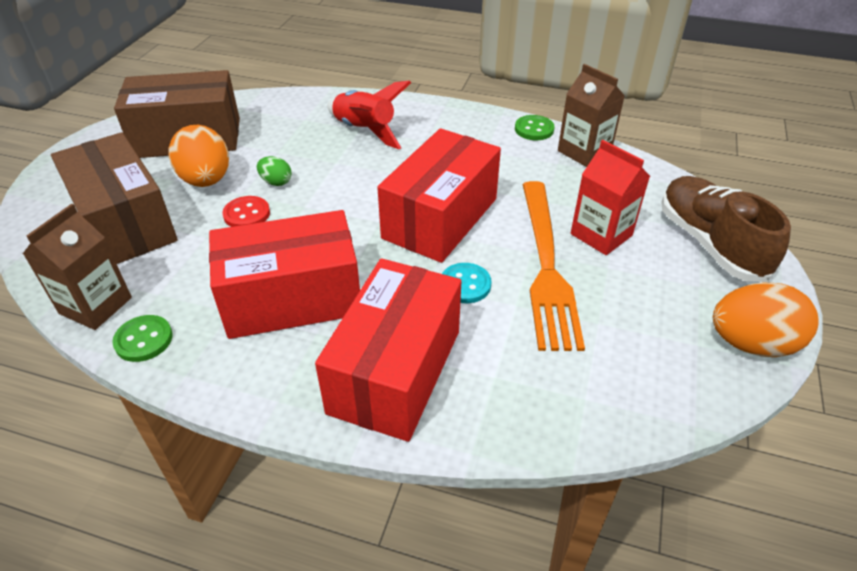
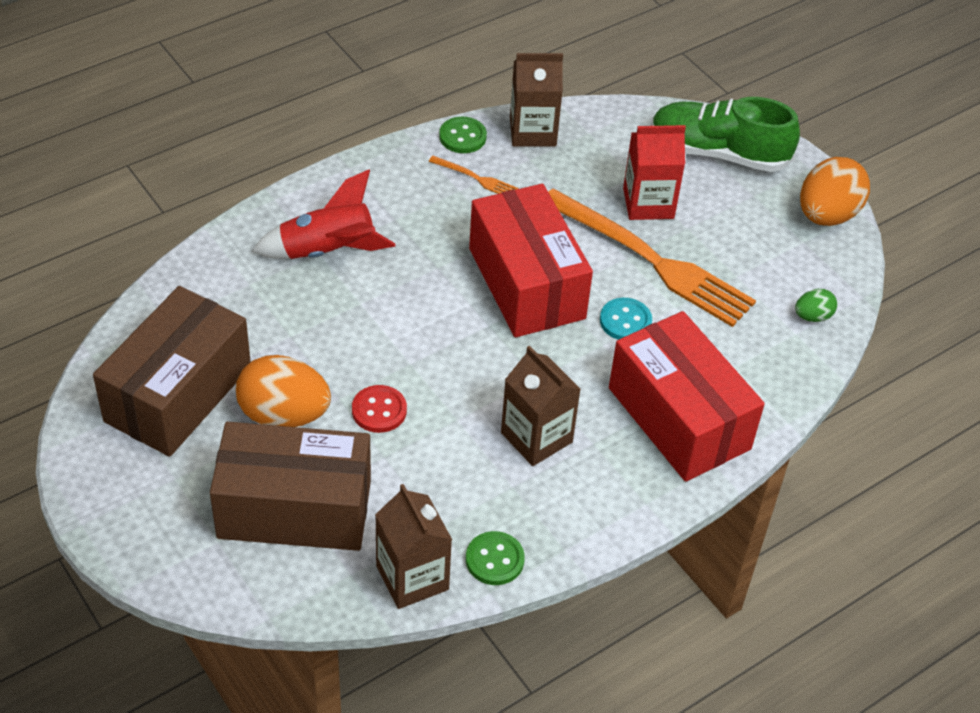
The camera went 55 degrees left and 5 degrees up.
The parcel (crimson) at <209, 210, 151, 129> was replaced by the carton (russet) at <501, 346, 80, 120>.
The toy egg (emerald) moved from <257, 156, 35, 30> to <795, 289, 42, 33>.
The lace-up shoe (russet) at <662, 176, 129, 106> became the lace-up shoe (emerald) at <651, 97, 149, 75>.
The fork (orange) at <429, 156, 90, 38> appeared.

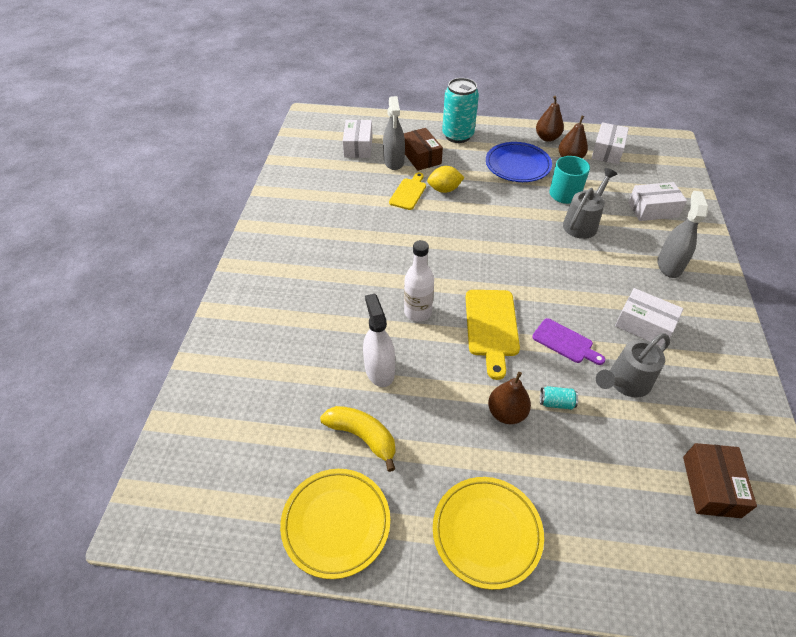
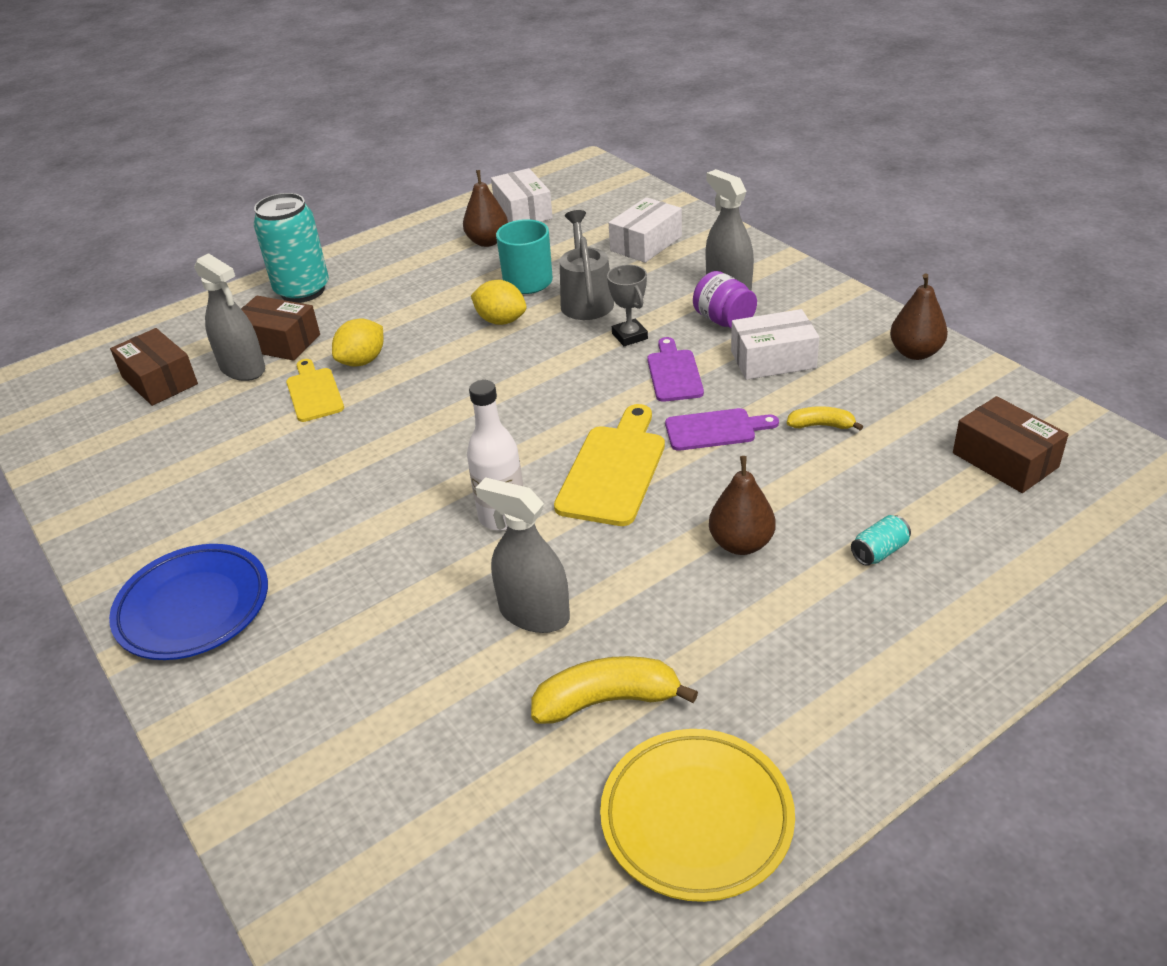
The camera went 40 degrees left and 10 degrees down.
The parcel (snow-white) at <343, 120, 30, 38> became the parcel (russet) at <110, 328, 88, 78>.
The spray bottle (snow-white) at <363, 294, 32, 93> became the spray bottle (grey) at <476, 477, 94, 156>.
The flat dish (bright yellow) at <433, 477, 111, 113> disappeared.
The bread board (bright yellow) at <466, 290, 54, 90> turned 120 degrees counterclockwise.
The flat dish (blue) moved from <486, 142, 66, 40> to <109, 544, 159, 116>.
The toy pear (russet) moved from <536, 96, 28, 46> to <890, 274, 58, 86>.
The soda can (turquoise) moved from <540, 386, 38, 24> to <851, 515, 60, 51>.
The watering pot (grey) at <596, 333, 74, 64> was replaced by the banana fruit (bright yellow) at <787, 406, 76, 24>.
The citrus fruit (bright yellow) at <471, 280, 56, 45> appeared.
The trophy (grey) at <607, 265, 41, 81> appeared.
The bread board (purple) at <647, 337, 57, 65> appeared.
The jam jar (purple) at <693, 271, 64, 58> appeared.

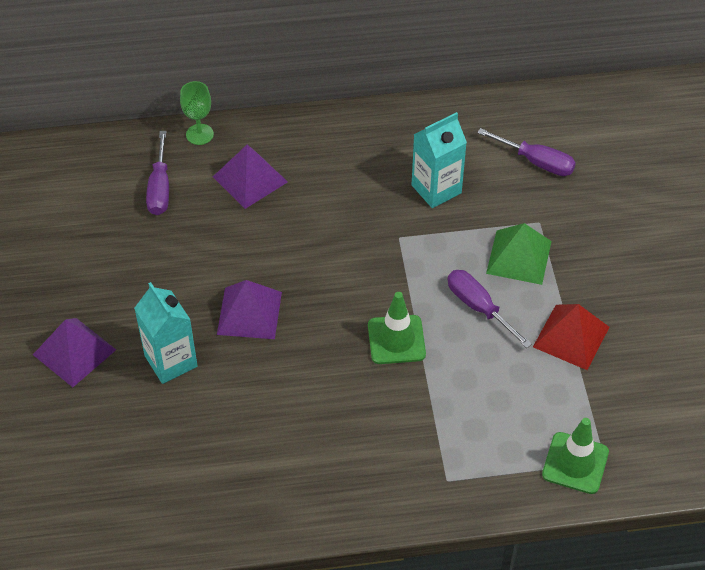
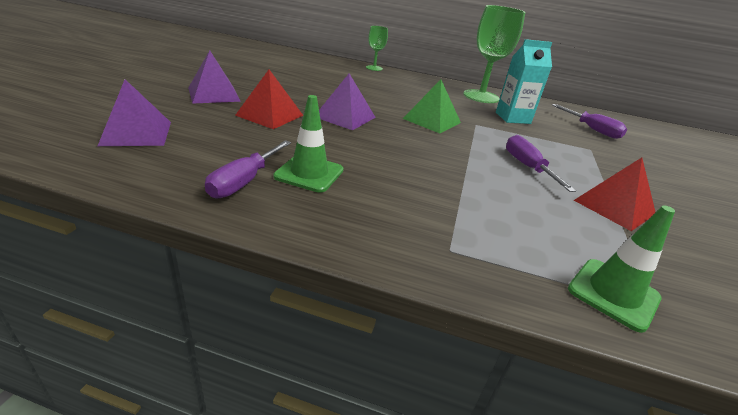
The camera went 20 degrees right and 20 degrees down.
The carton (turquoise) at <134, 282, 64, 102> was replaced by the pyramid (crimson) at <235, 70, 68, 59>.
The screwdriver (purple) moved from <146, 131, 23, 84> to <205, 140, 86, 58>.
The pyramid (purple) moved from <213, 145, 75, 64> to <98, 79, 73, 67>.
The road cone (emerald) moved from <368, 292, 58, 72> to <274, 95, 70, 97>.
The pyramid (emerald) moved from <486, 223, 66, 62> to <403, 79, 58, 54>.
The chalice (emerald) at <463, 5, 62, 98> appeared.

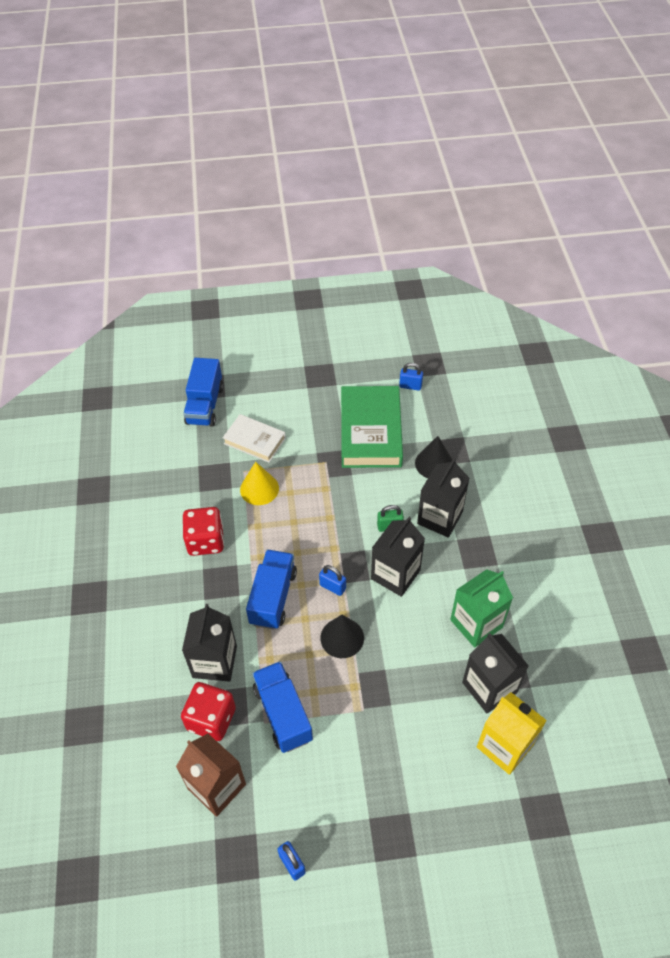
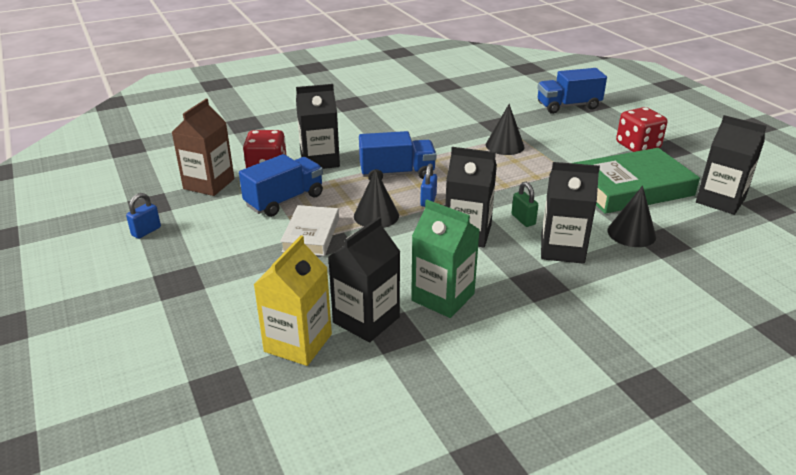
The camera went 70 degrees right and 20 degrees down.
The game die (crimson) moved from <183, 507, 41, 49> to <616, 107, 52, 45>.
The book (snow-white) moved from <223, 414, 63, 49> to <280, 205, 59, 51>.
The cone shape (bright yellow) at <240, 462, 39, 43> became the cone shape (jet-black) at <486, 104, 39, 51>.
The small lock (blue) at <399, 363, 24, 28> was replaced by the carton (jet-black) at <696, 115, 71, 100>.

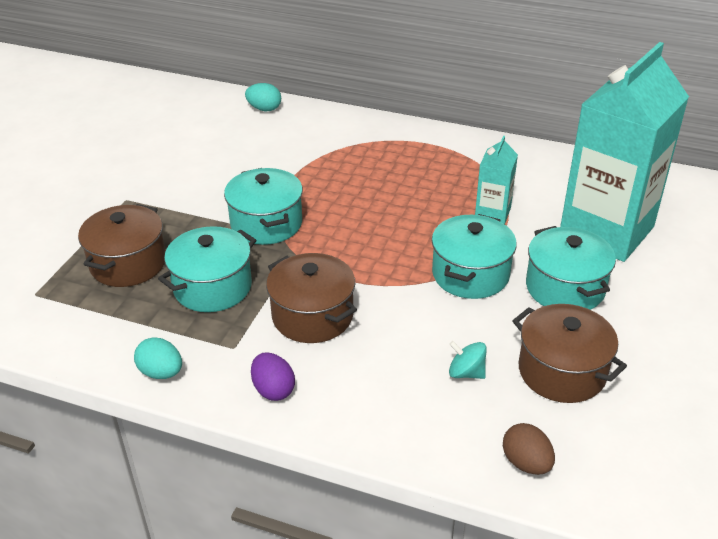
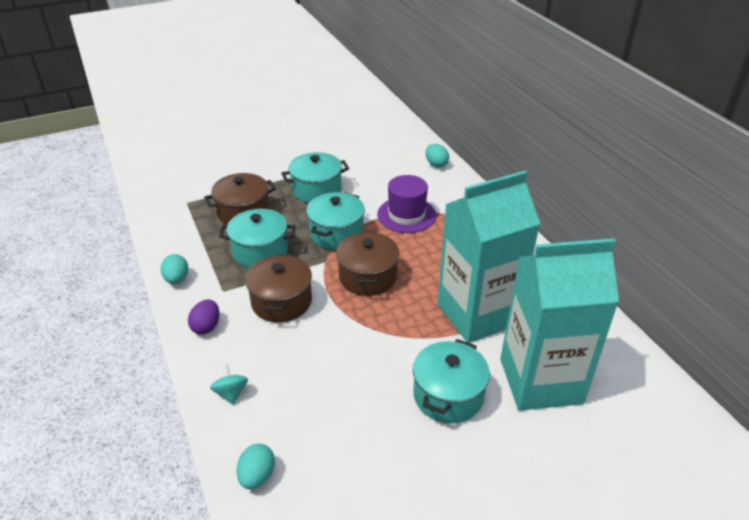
The camera went 45 degrees right and 0 degrees up.
The cooking pot (turquoise) moved from <432, 214, 85, 85> to <281, 152, 68, 51>.
The spinning top (turquoise) moved from <449, 341, 38, 38> to <210, 364, 38, 41>.
The carton (turquoise) at <475, 136, 43, 88> changed to 2.26 times the size.
The toy egg (russet) at <503, 423, 52, 52> became the toy egg (turquoise) at <237, 444, 38, 45>.
The cooking pot (russet) moved from <512, 304, 115, 99> to <336, 232, 63, 64>.
The tall hat (purple) at <377, 175, 59, 58> appeared.

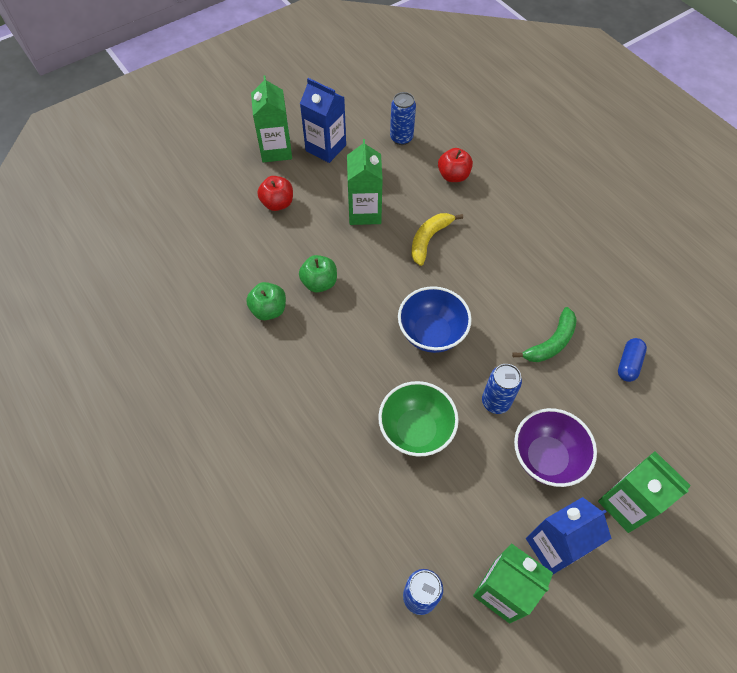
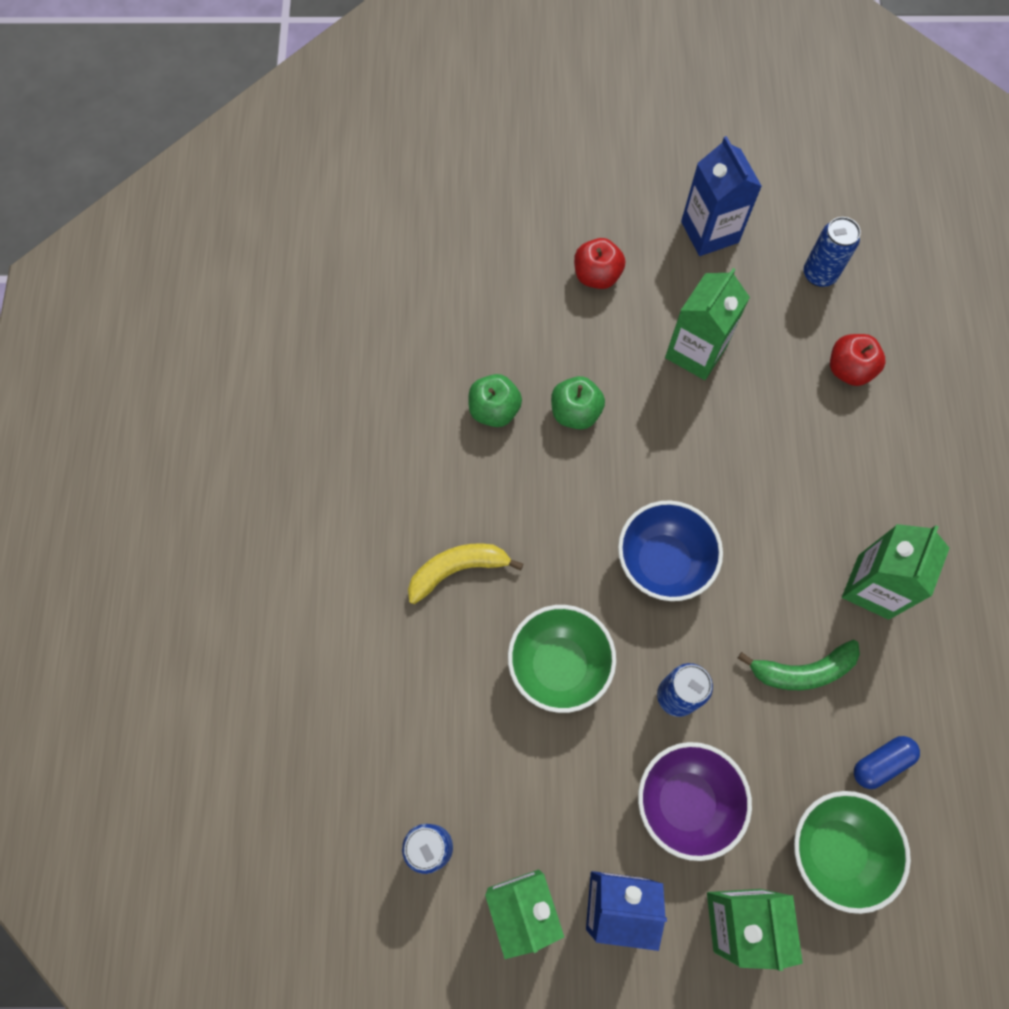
The camera went 35 degrees right and 10 degrees up.
The carton (emerald) moved from <251, 76, 41, 87> to <842, 524, 108, 96>.
The banana fruit (bright yellow) moved from <411, 213, 52, 53> to <408, 543, 115, 61>.
The bowl (emerald) at <794, 791, 117, 123> appeared.

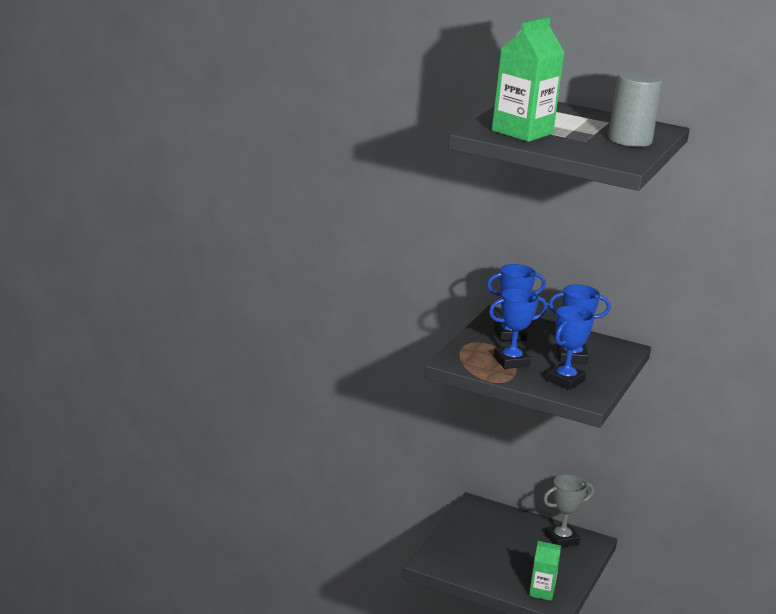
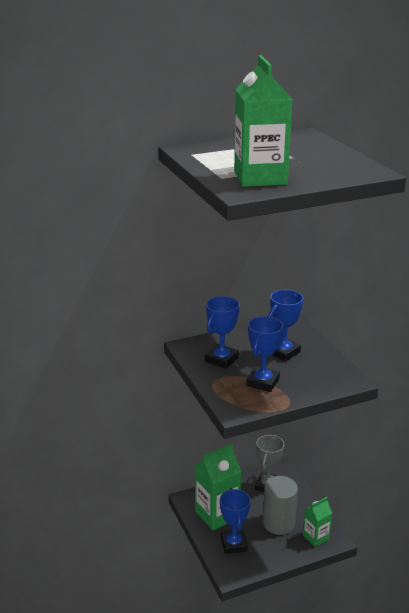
The camera went 45 degrees left and 5 degrees up.
The trophy (blue) moved from <546, 306, 49, 84> to <220, 488, 31, 66>.
The cylinder shape (grey) moved from <608, 71, 54, 76> to <263, 476, 35, 59>.
The carton (emerald) at <195, 443, 47, 88> appeared.

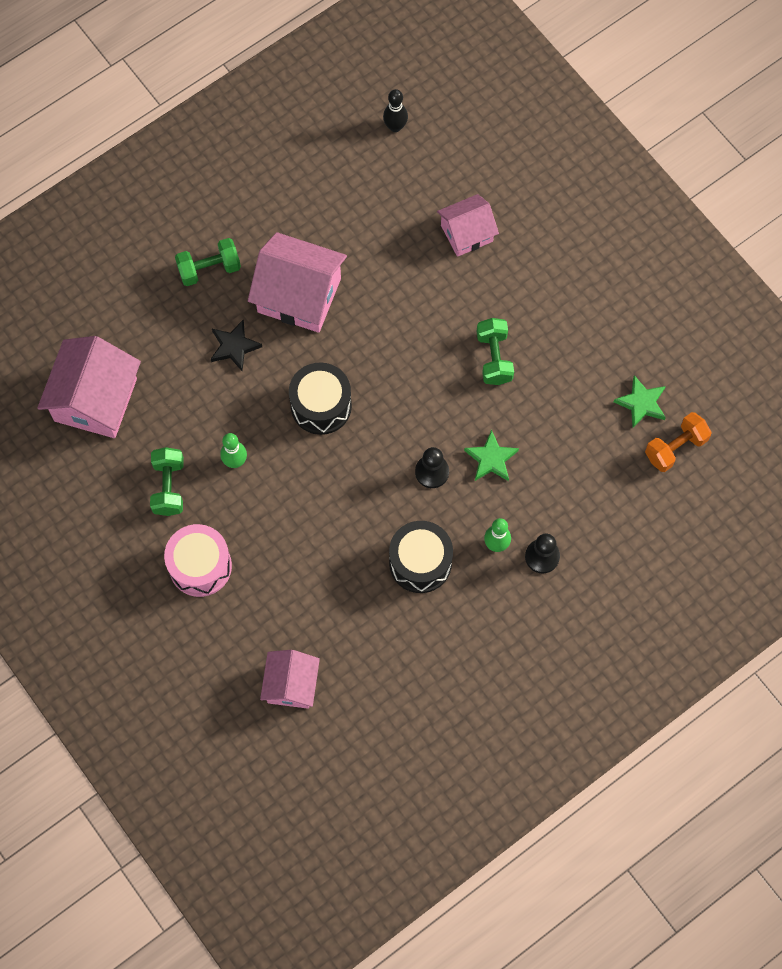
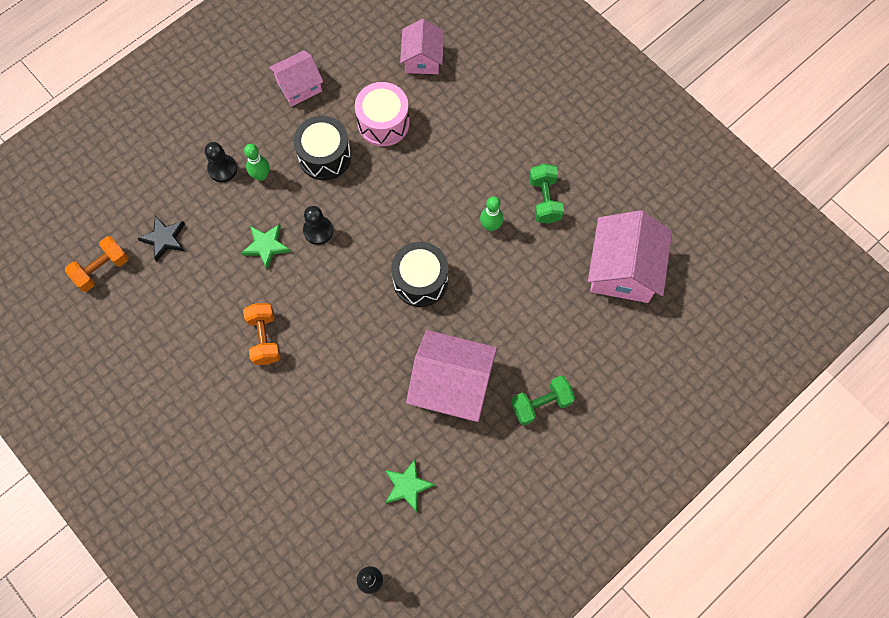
The camera went 175 degrees right and 0 degrees up.
The drum (rosy) moved from <164, 524, 68, 73> to <355, 82, 55, 64>.
The star (jet-black) moved from <211, 320, 51, 51> to <137, 215, 48, 47>.
The house (rosy) moved from <437, 194, 62, 63> to <269, 50, 55, 56>.
The dumbbell (emerald) at <477, 318, 37, 67> became the dumbbell (orange) at <243, 303, 38, 62>.
The star (emerald) moved from <614, 375, 52, 53> to <385, 460, 50, 52>.

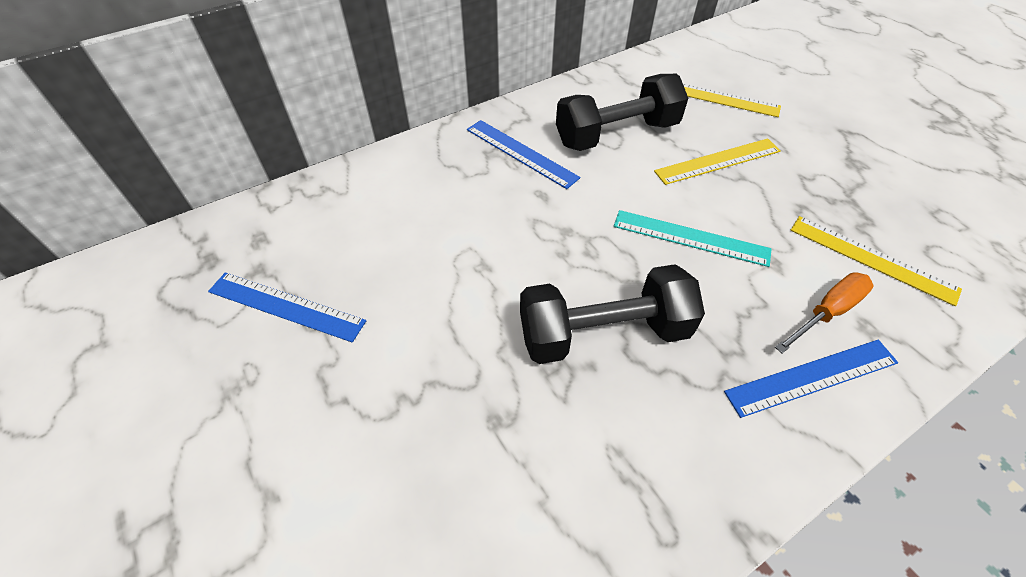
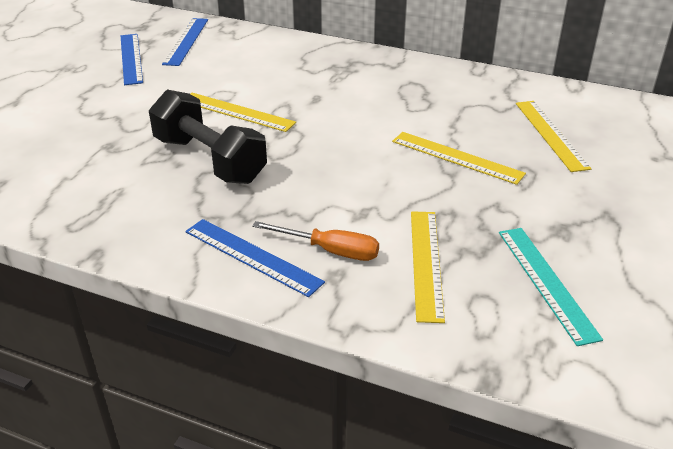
The camera went 55 degrees right and 15 degrees down.
The measuring stick (blue) moved from <467, 120, 113, 69> to <162, 18, 46, 48>.
The dumbbell (jet-black) at <556, 74, 132, 77> disappeared.
The measuring stick (turquoise) moved from <614, 210, 158, 57> to <499, 228, 104, 118>.
The measuring stick (bright yellow) at <190, 93, 106, 39> appeared.

